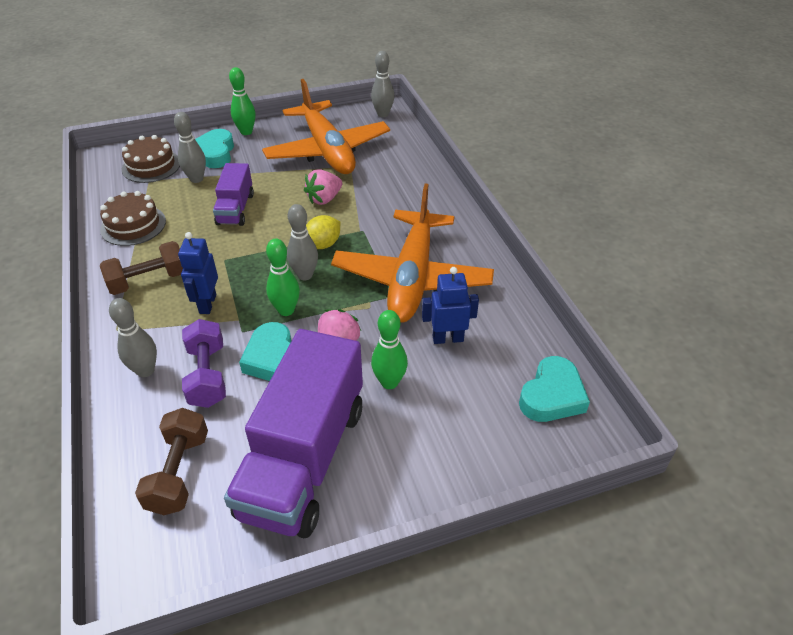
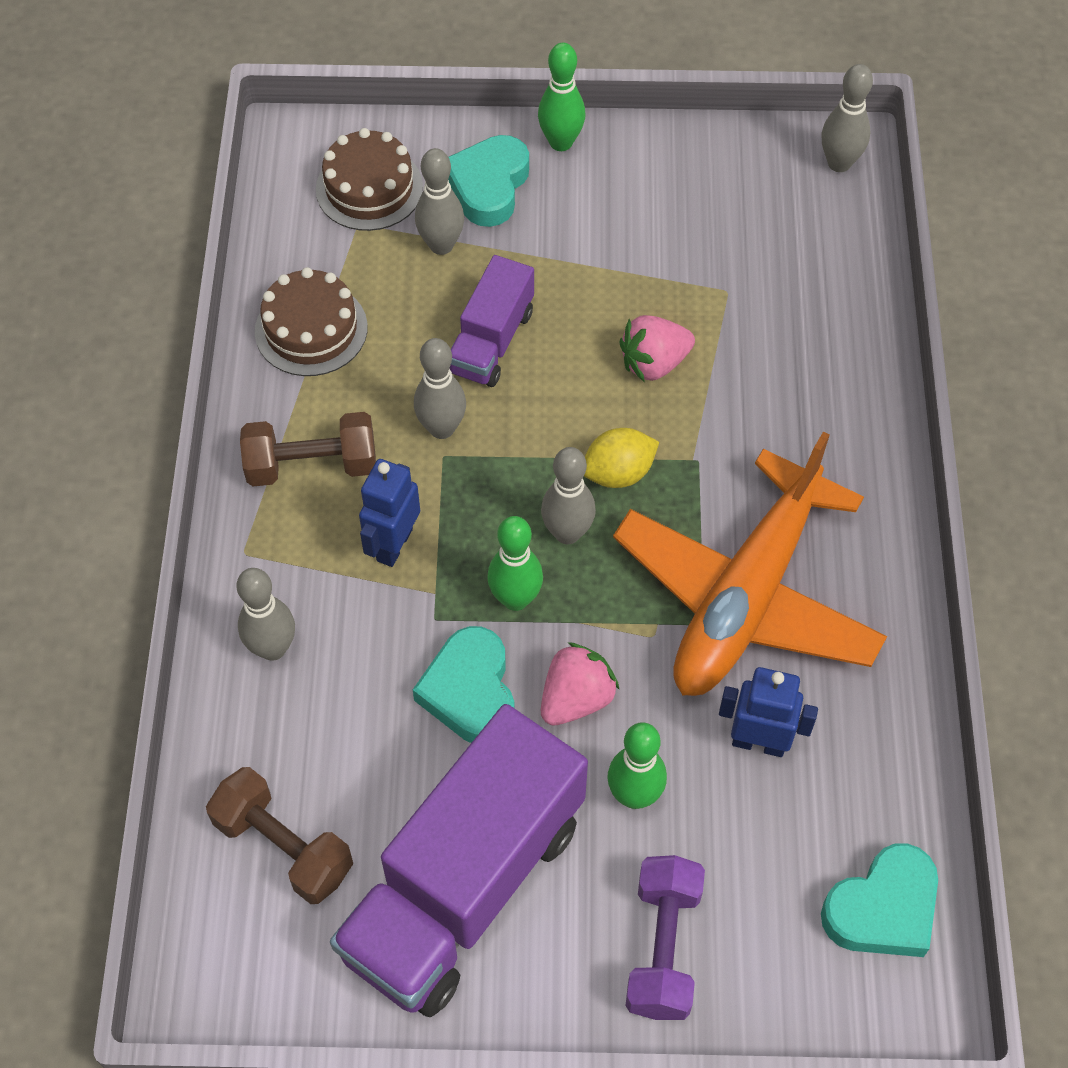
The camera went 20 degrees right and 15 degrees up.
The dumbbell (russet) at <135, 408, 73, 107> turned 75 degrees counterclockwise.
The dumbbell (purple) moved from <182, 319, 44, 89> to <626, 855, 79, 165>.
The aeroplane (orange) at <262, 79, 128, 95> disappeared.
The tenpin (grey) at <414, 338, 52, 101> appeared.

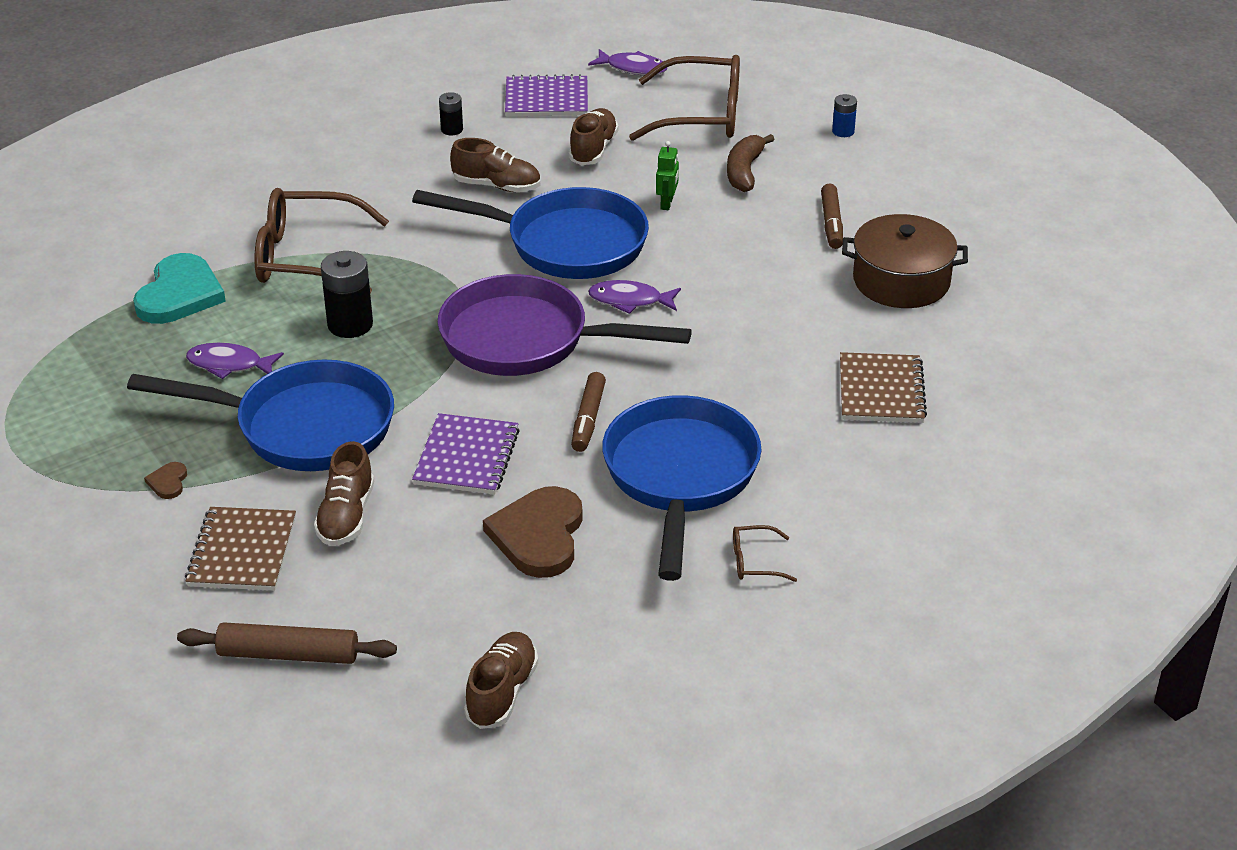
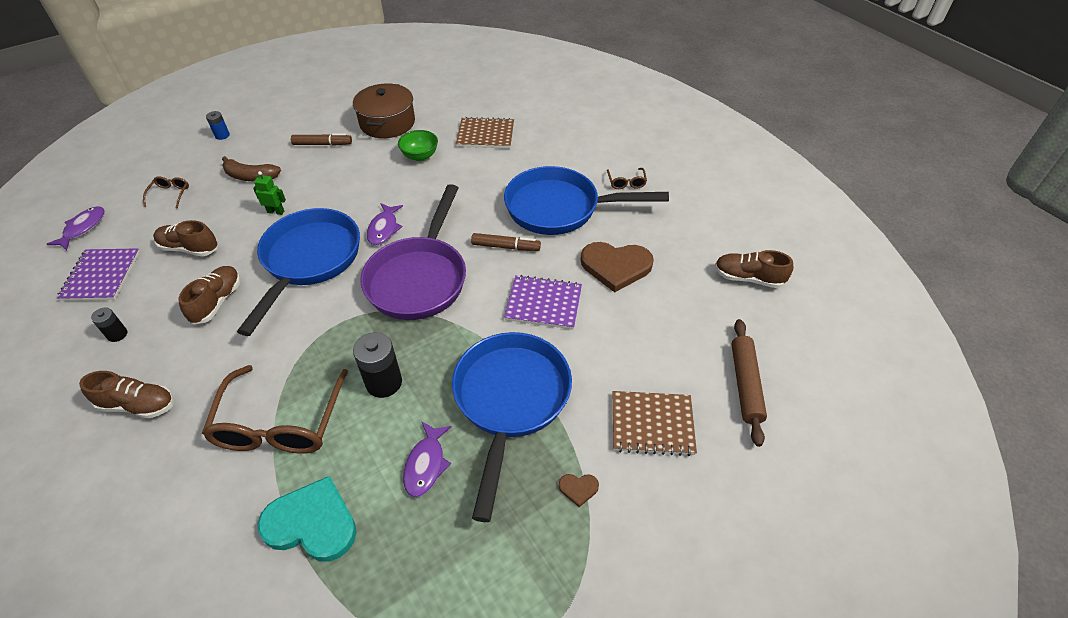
The camera went 90 degrees left and 10 degrees up.
The lace-up shoe (russet) moved from <314, 441, 60, 105> to <79, 371, 95, 47>.
The glasses (russet) at <629, 55, 111, 86> changed to 0.43 times the size.
The bowl (emerald) at <398, 130, 40, 31> appeared.

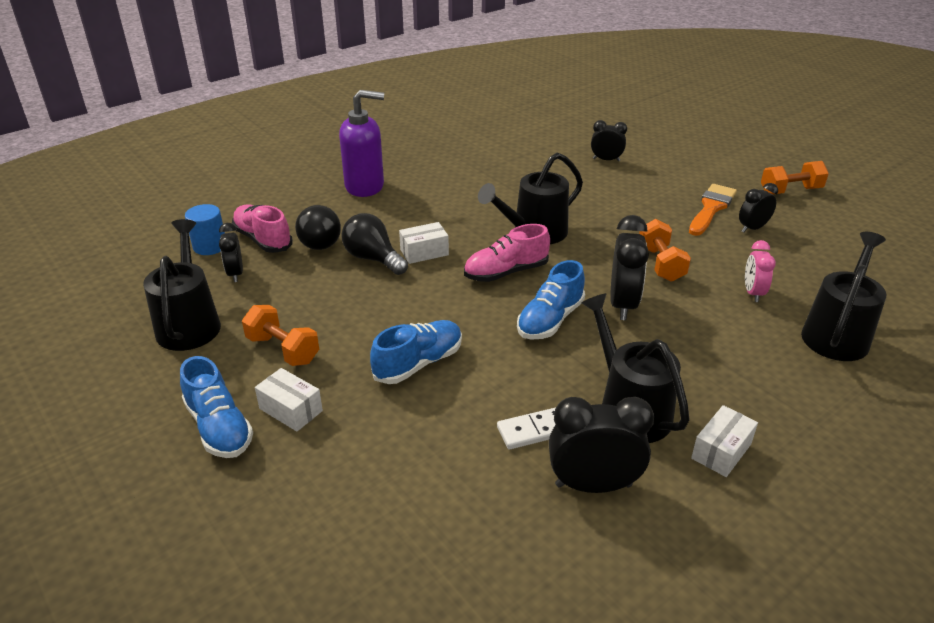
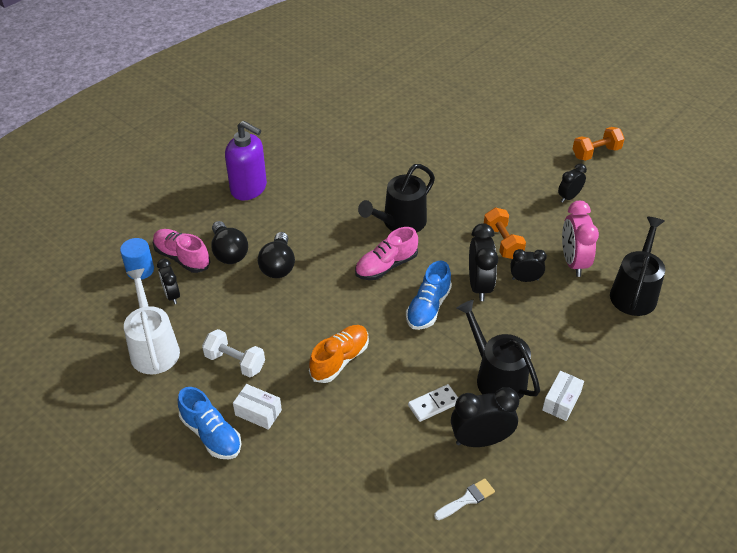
The camera went 10 degrees left and 10 degrees up.
The watering pot (jet-black) at <143, 219, 78, 132> became the watering pot (snow-white) at <124, 268, 56, 106>.
The dumbbell (orange) at <242, 305, 77, 61> became the dumbbell (snow-white) at <202, 329, 63, 49>.
The pump bottle (purple) at <339, 90, 45, 107> turned 45 degrees clockwise.
The bulb (jet-black) at <341, 213, 67, 62> turned 120 degrees counterclockwise.
The lace-up shoe (blue) at <370, 320, 92, 64> became the lace-up shoe (orange) at <309, 325, 60, 58>.
The parcel (snow-white) at <399, 222, 50, 42> disappeared.
The clock (jet-black) moved from <591, 120, 36, 42> to <510, 249, 37, 33>.
The paintbrush (orange) at <689, 184, 48, 52> disappeared.
The clock (rosy) at <745, 240, 31, 62> changed to 1.65 times the size.
The paintbrush (snow-white) at <434, 478, 61, 42> appeared.

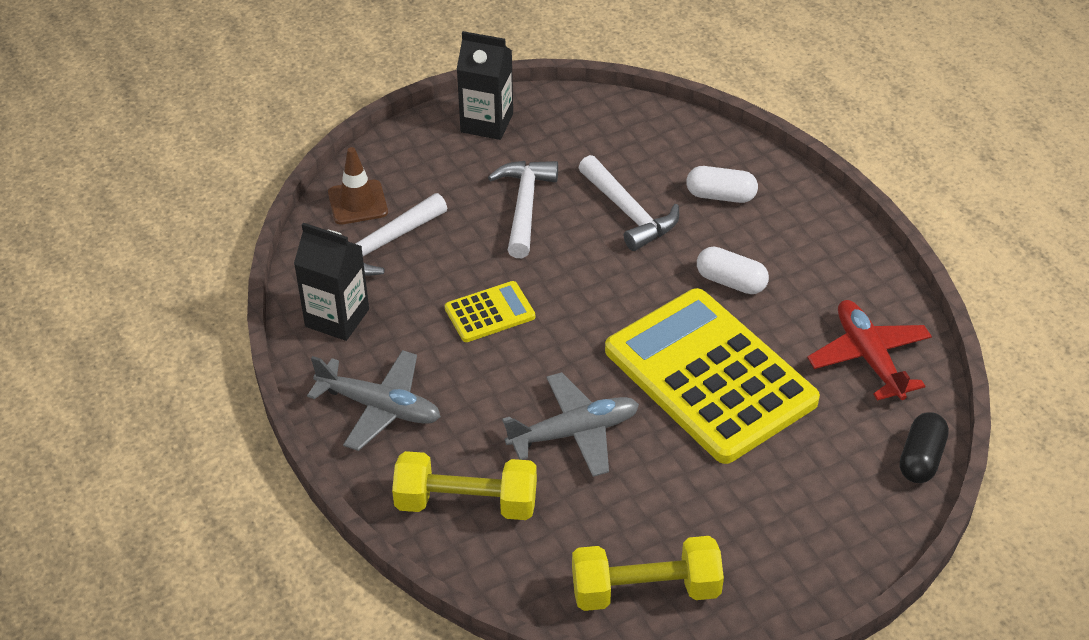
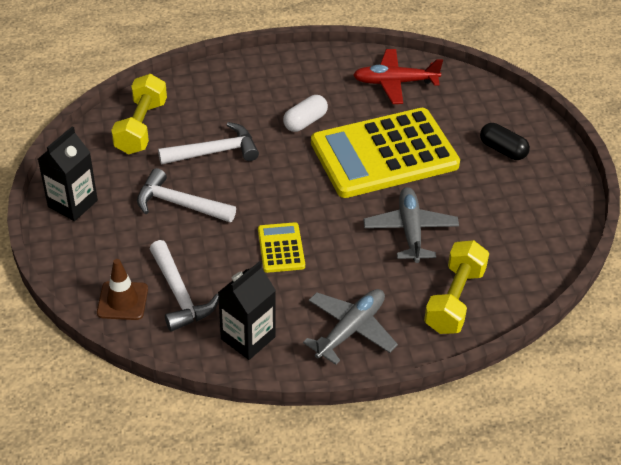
The camera went 75 degrees left and 0 degrees up.
The dumbbell (bright yellow) moved from <572, 536, 152, 75> to <111, 74, 56, 80>.
The pill shape (snow-white) at <686, 166, 72, 37> disappeared.
The pill shape (jet-black) moved from <900, 412, 49, 71> to <480, 123, 50, 37>.

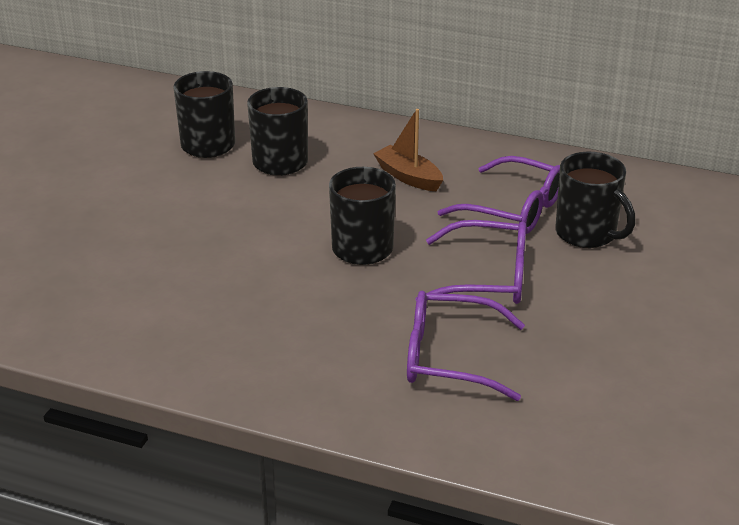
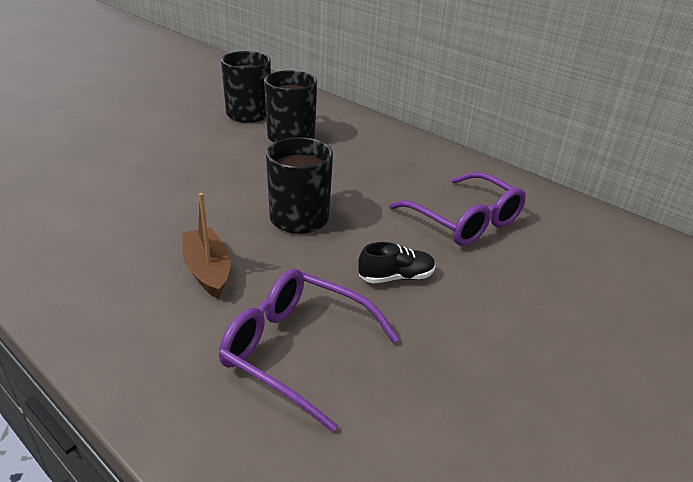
The camera went 20 degrees right and 0 degrees up.
The toy boat (russet) moved from <373, 109, 70, 82> to <182, 193, 49, 106>.
The glasses (purple) at <415, 220, 111, 84> was replaced by the lace-up shoe (jet-black) at <358, 242, 77, 41>.
The coffee mug (jet-black) at <555, 152, 81, 96> disappeared.

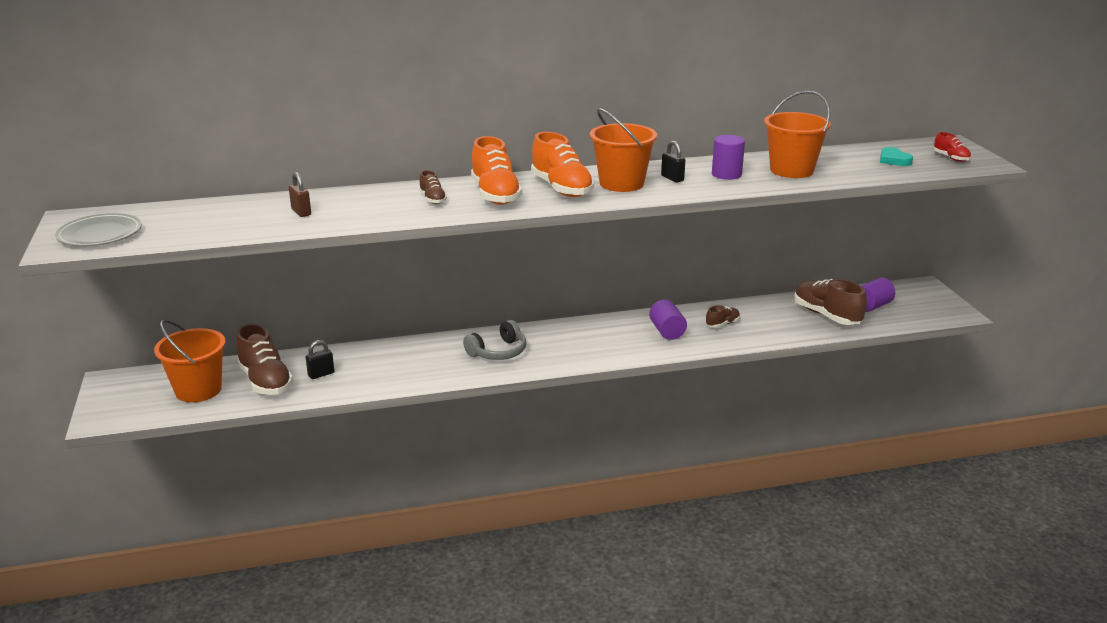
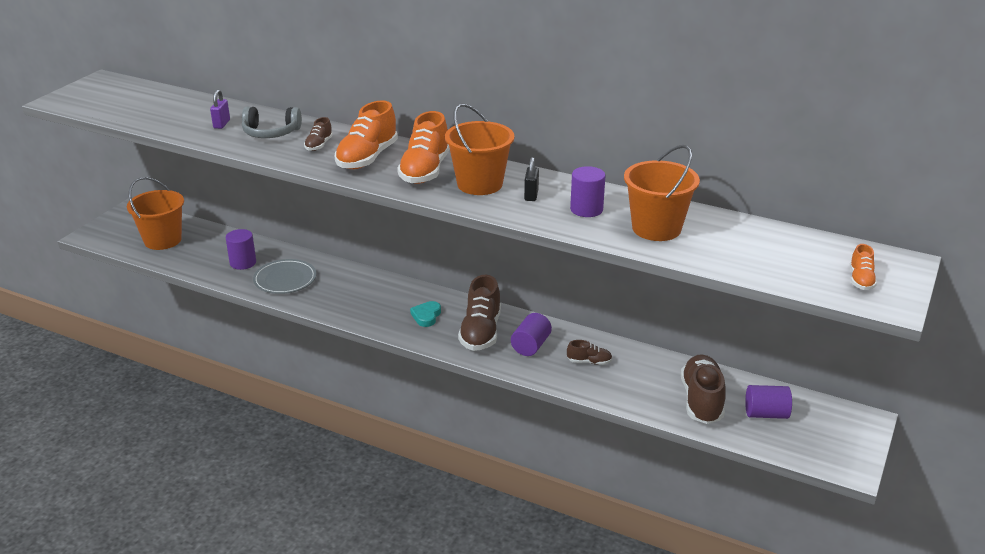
The camera went 40 degrees right and 5 degrees up.
The flat dish (grey) moved from <55, 213, 87, 34> to <253, 259, 64, 35>.
The lace-up shoe (russet) moved from <236, 323, 58, 72> to <458, 275, 43, 76>.
The small lock (russet) at <289, 172, 22, 45> became the small lock (purple) at <210, 89, 20, 40>.
The small lock (jet-black) at <306, 340, 28, 39> was replaced by the cylinder shape (purple) at <226, 229, 30, 41>.
The over-ear headphones (grey) moved from <463, 320, 63, 40> to <242, 107, 60, 31>.
The love heart (turquoise) moved from <880, 147, 33, 19> to <410, 301, 31, 26>.
The lace-up shoe (crimson) at <934, 132, 37, 30> became the lace-up shoe (orange) at <850, 244, 27, 46>.

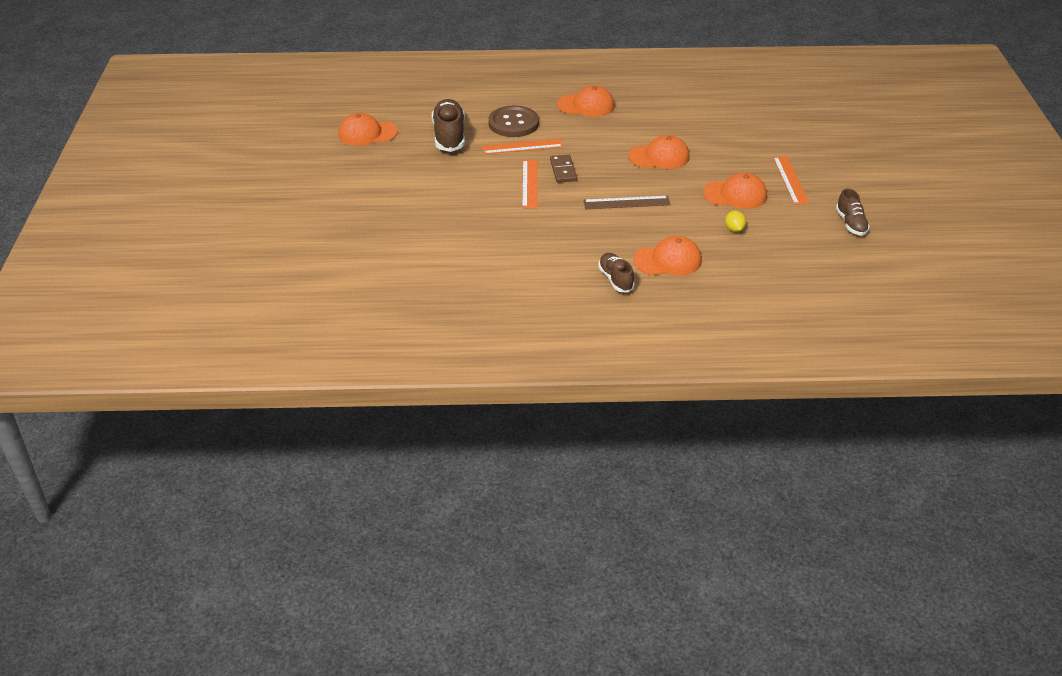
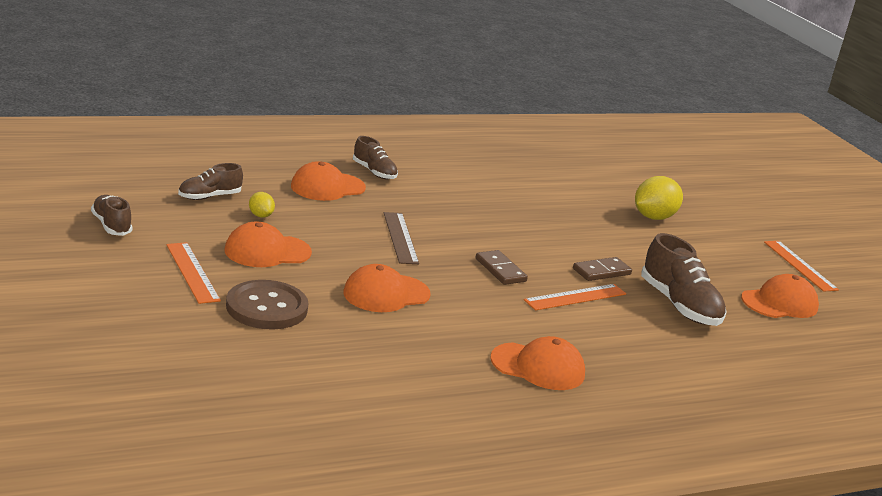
The camera went 155 degrees right and 15 degrees down.
The shirt button (russet) moved from <488, 106, 51, 31> to <226, 280, 82, 49>.
The measuring stick (orange) moved from <522, 160, 16, 48> to <764, 241, 75, 51>.
The cap (orange) at <557, 85, 58, 32> turned 150 degrees counterclockwise.
The measuring stick (russet) at <583, 196, 88, 13> turned 75 degrees counterclockwise.
The lace-up shoe (russet) at <178, 163, 65, 37> appeared.
The domino tile (russet) at <573, 257, 59, 24> appeared.
The citrus fruit (bright yellow) at <635, 176, 48, 44> appeared.

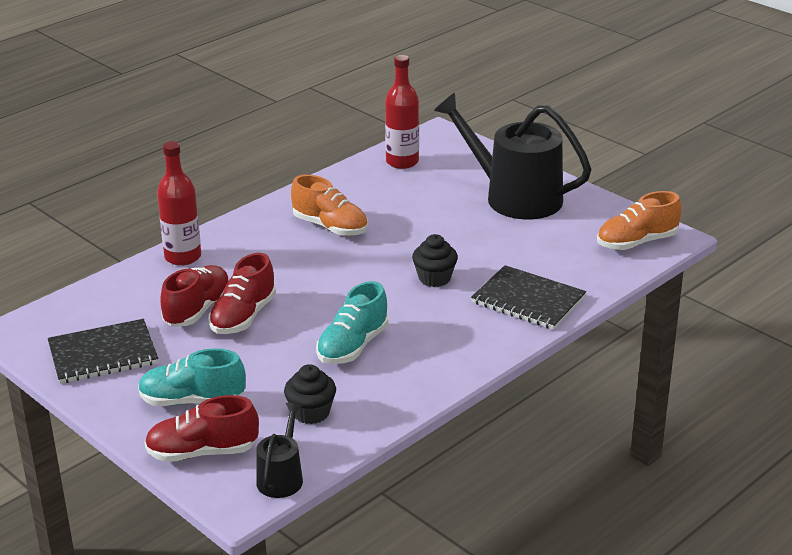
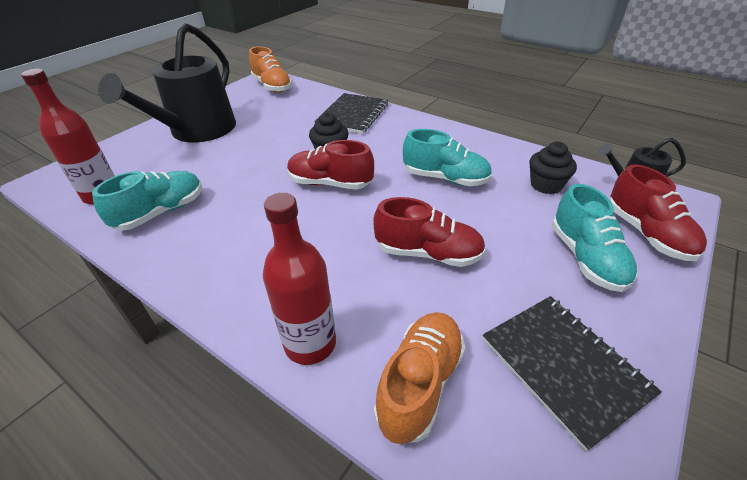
The camera went 100 degrees left and 10 degrees up.
The lace-up shoe (crimson) moved from <161, 265, 68, 61> to <287, 140, 87, 50>.
The lace-up shoe (orange) moved from <291, 175, 77, 61> to <374, 312, 91, 132>.
The lace-up shoe (turquoise) at <92, 171, 110, 59> appeared.

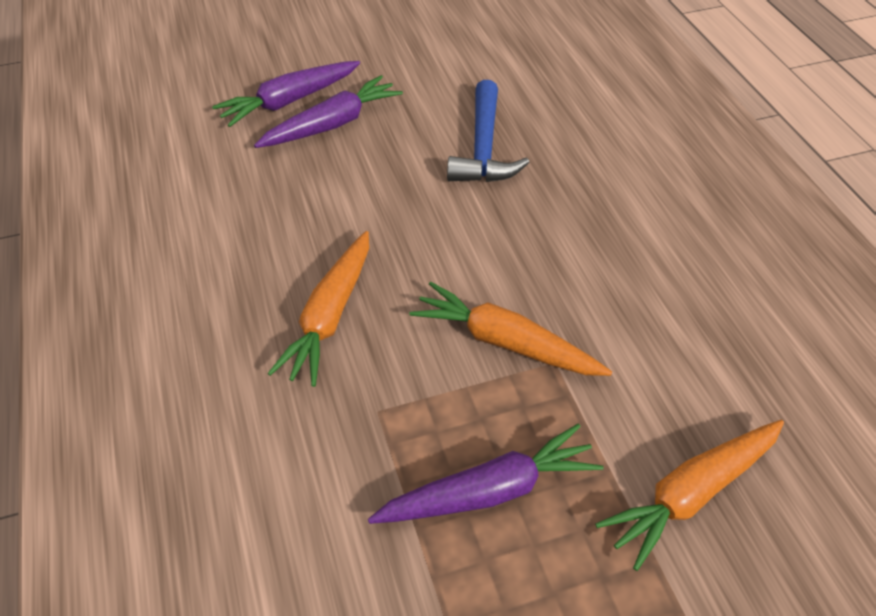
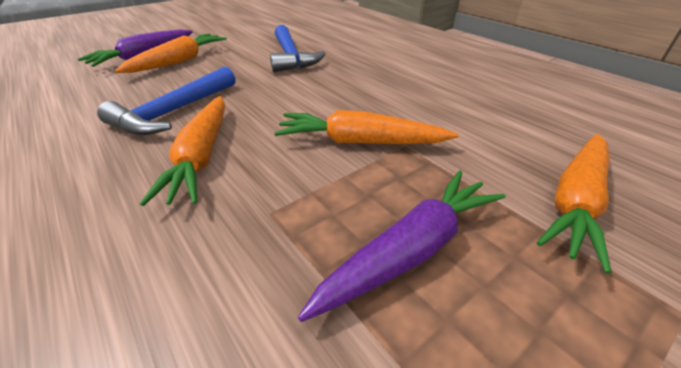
The camera went 20 degrees left and 10 degrees down.
The carrot (purple) at <254, 75, 149, 73> became the carrot (orange) at <115, 34, 112, 39>.
The hammer (blue) at <97, 66, 138, 69> appeared.

